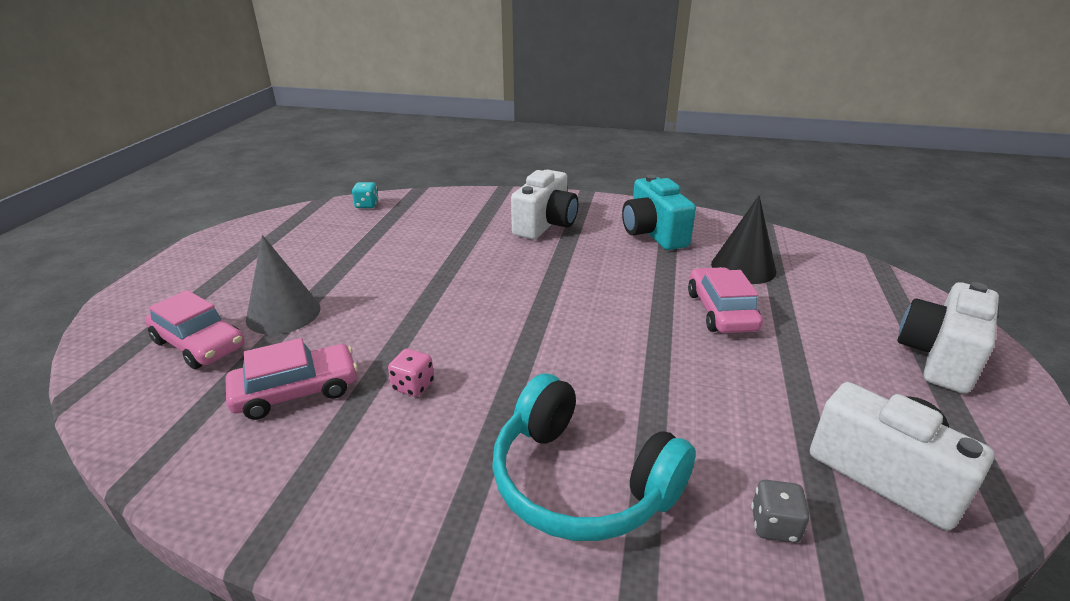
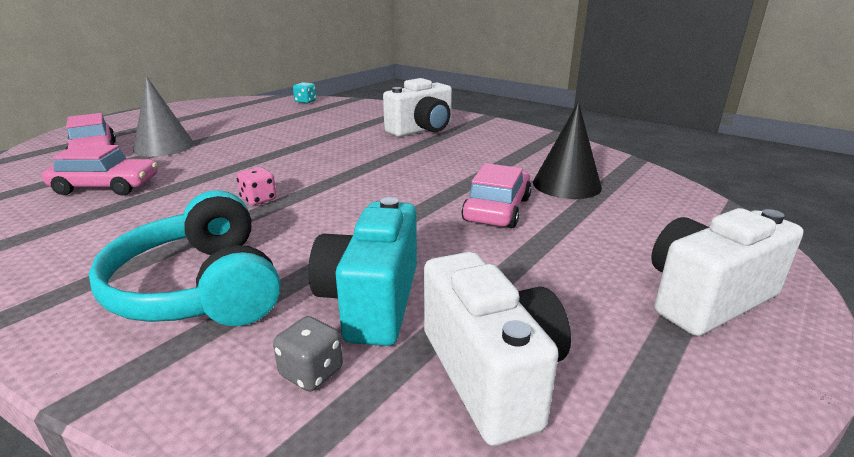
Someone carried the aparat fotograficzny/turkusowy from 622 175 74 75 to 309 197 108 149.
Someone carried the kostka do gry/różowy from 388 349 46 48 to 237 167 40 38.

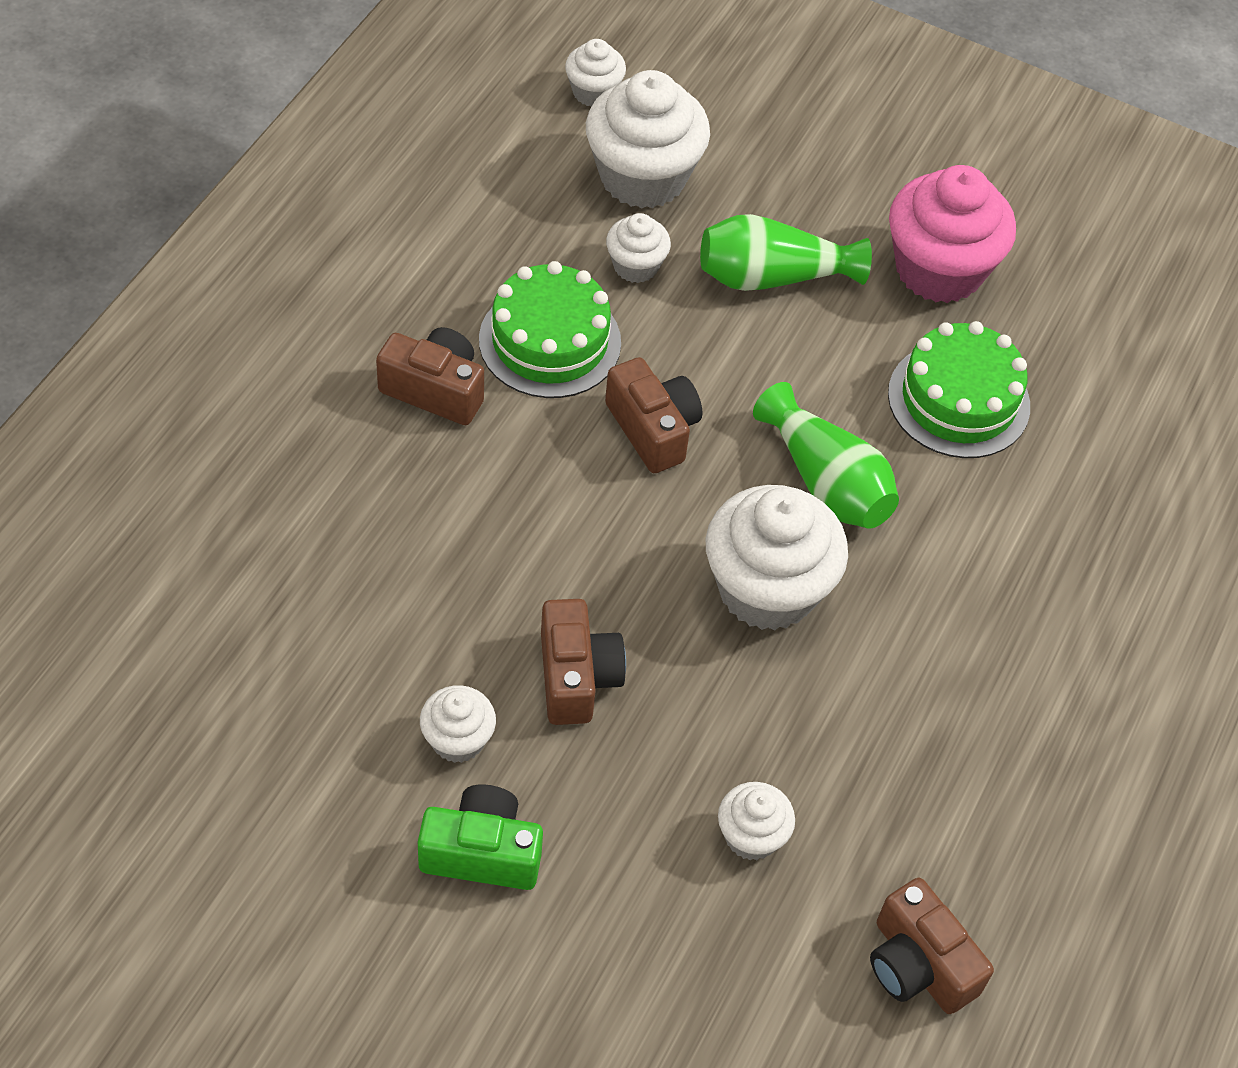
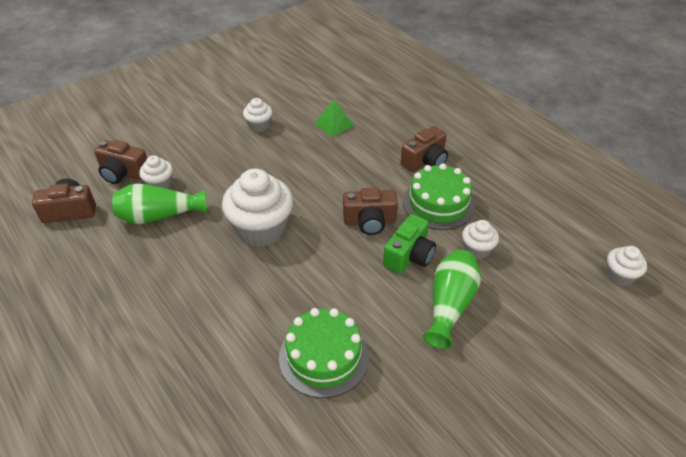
Someone took away the muffinka/biały at 586 70 124 139.
Someone took away the muffinka/różowy at 889 165 127 138.
Someone carried the wazon/zielony from 753 382 146 147 to 112 183 95 41.
Someone carried the aparat fotograficzny/brązowy from 541 599 85 126 to 94 140 53 44.
Someone carried the aparat fotograficzny/zielony from 418 784 125 106 to 383 214 53 60.
Someone put down the piramida/zielony at 314 99 40 38.

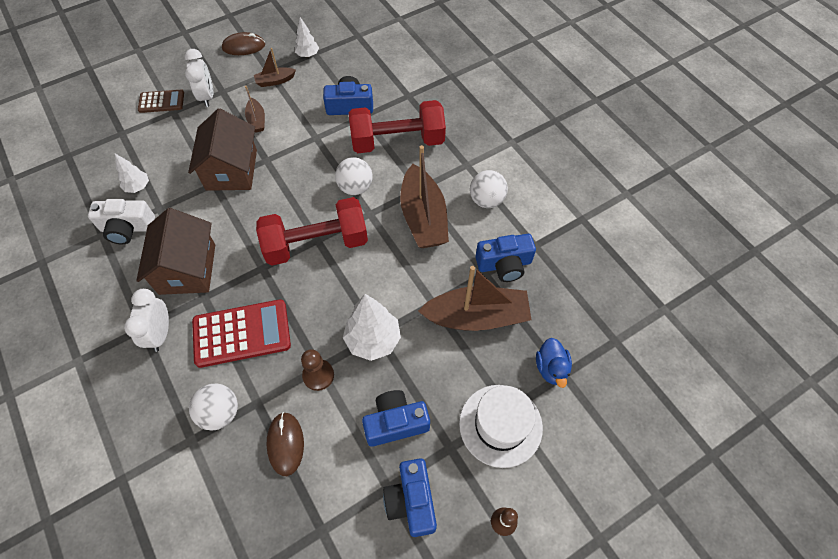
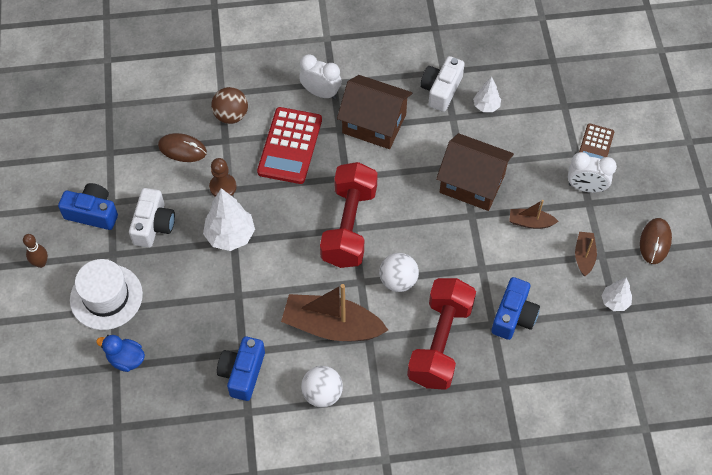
Someone took away the łódka/brązowy at 418 266 114 65.
Someone repainted the piłka/biały at 189 384 49 46, which became the piłka/brązowy at 211 87 37 37.
Someone repainted the aparat fotograficzny/niebieski at 362 390 68 57, which became the aparat fotograficzny/biały at 129 188 46 60.

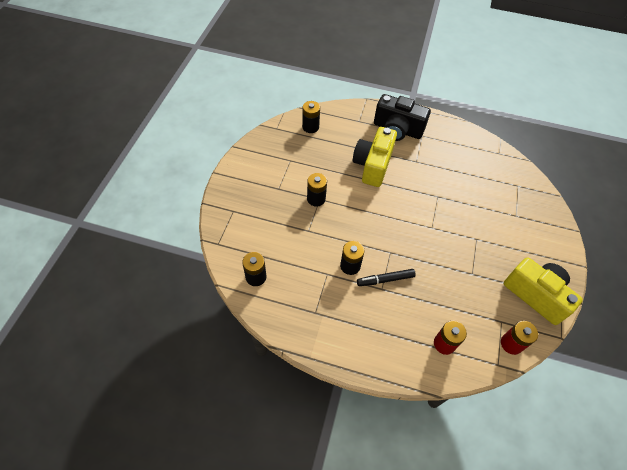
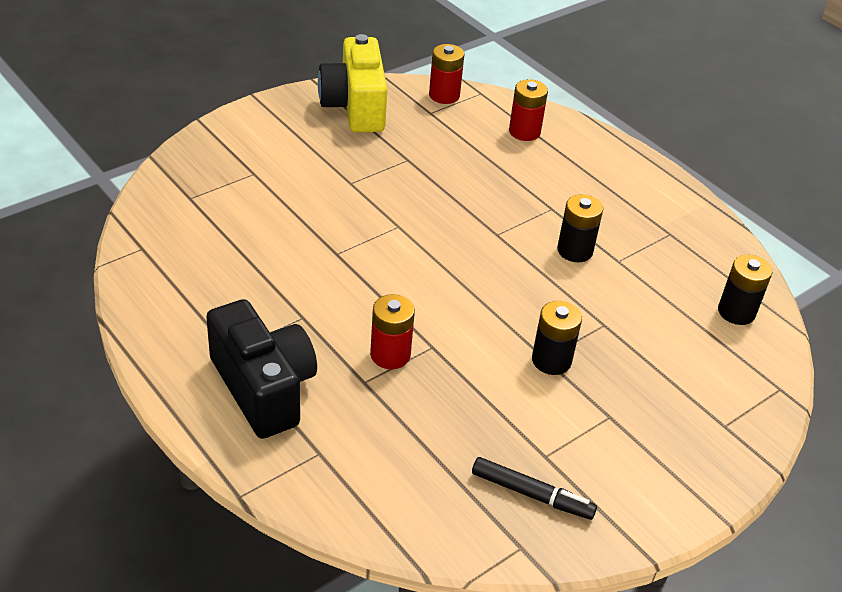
Someone took away the bateria/czarny at 302 101 18 32.
Someone swapped the aparat fotograficzny/żółty at 353 127 44 60 for the bateria/czerwony at 370 294 45 75.
Someone carried the flamaster/czarny from 357 269 59 17 to 472 457 125 63.

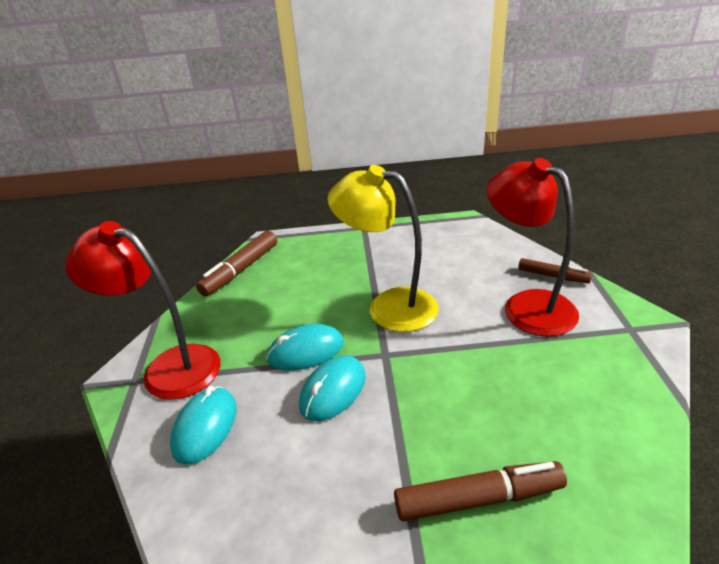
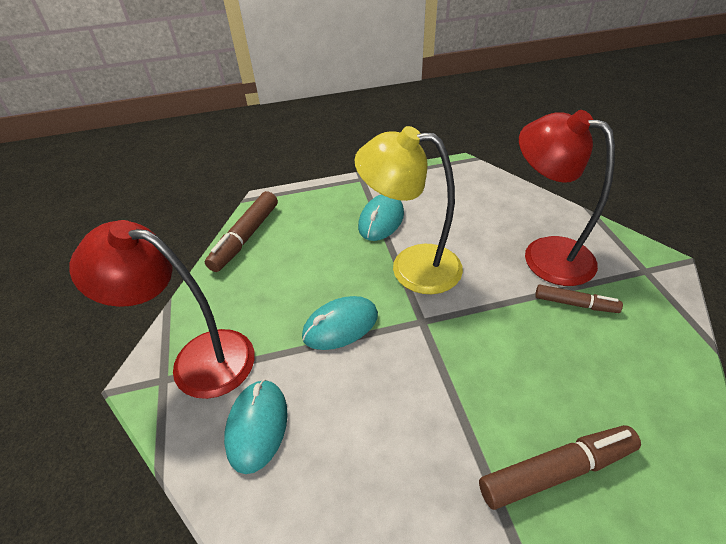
Someone carried the flamaster/brązowy from 518 258 74 25 to 535 285 88 28.
Someone carried the myszka/turkusowy from 299 356 67 65 to 358 195 46 46.

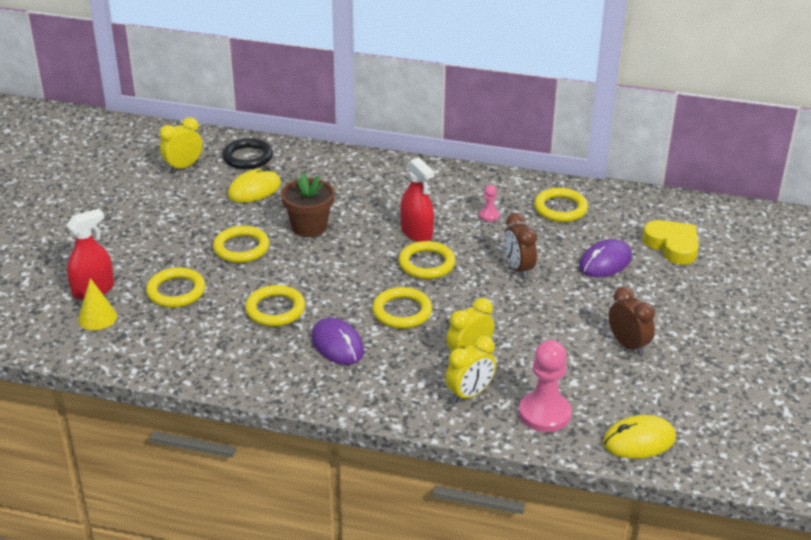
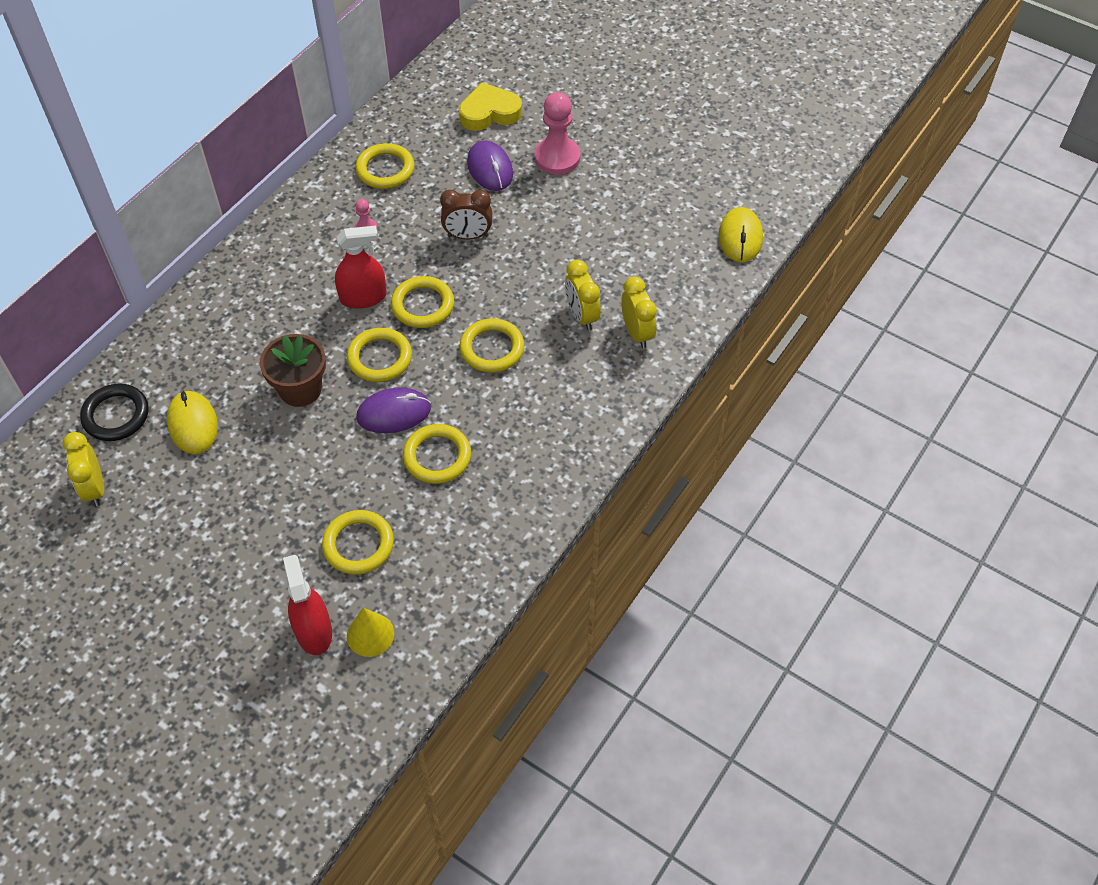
Someone carried the pierścień/żółty from 213 226 56 37 to 347 328 65 54.
Someone took away the budzik/brązowy at 608 287 47 69.
Someone carried the myszka/fioletowy from 311 318 53 47 to 356 388 75 45.
Someone carried the pionek/różowy from 519 340 53 92 to 534 92 46 83.

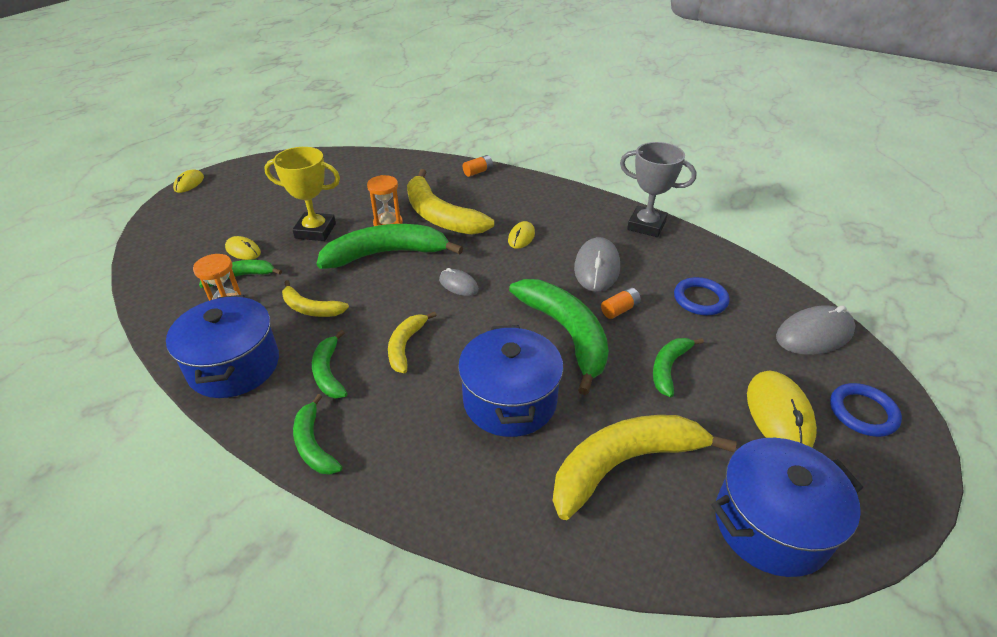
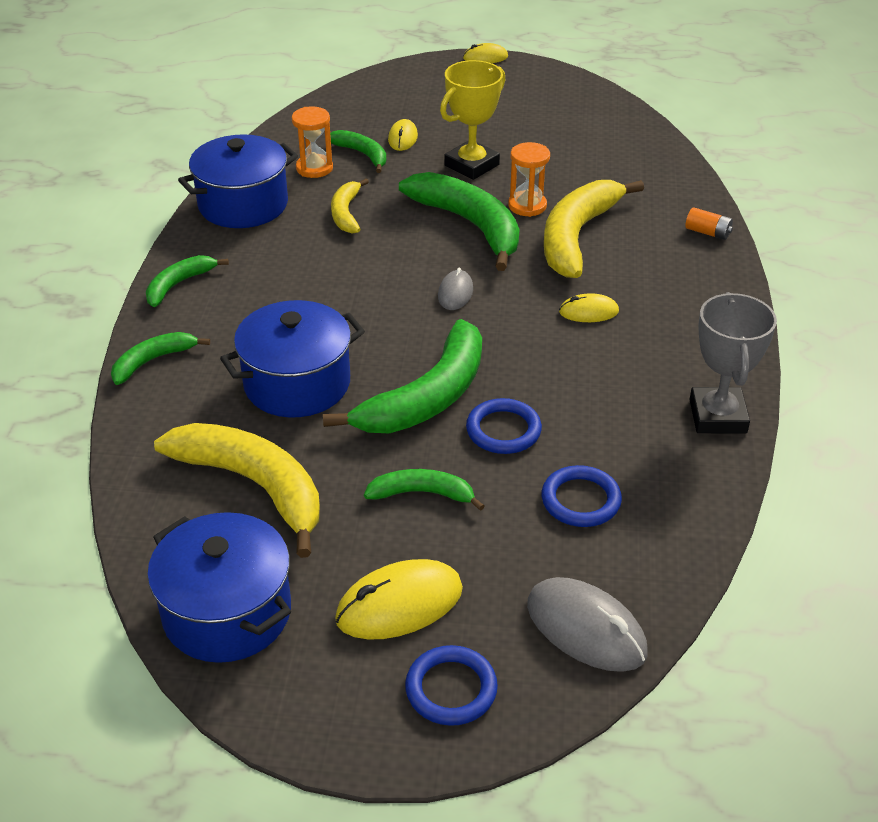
Someone rotated the puchar/żółty at 264 147 76 94 by 60 degrees clockwise.
Someone took away the myszka/szary at 574 237 46 55.
Someone swapped the bateria/pomarańczowy at 601 288 40 31 for the pierścień/niebieski at 466 398 76 56.
Someone took away the banan/żółty at 388 312 49 61.
Someone carried the banan/zielony from 312 330 35 68 to 111 332 99 53.

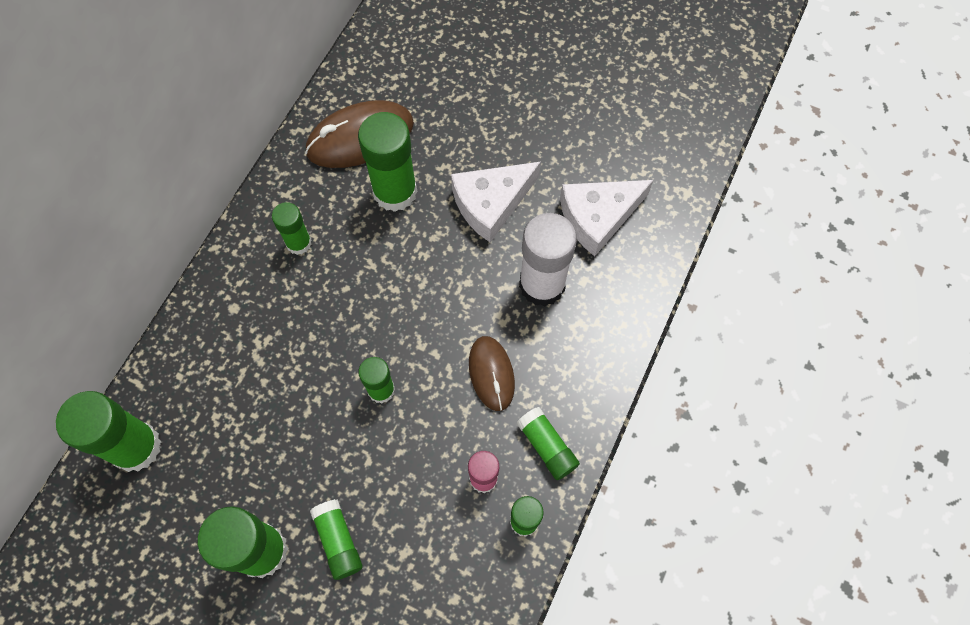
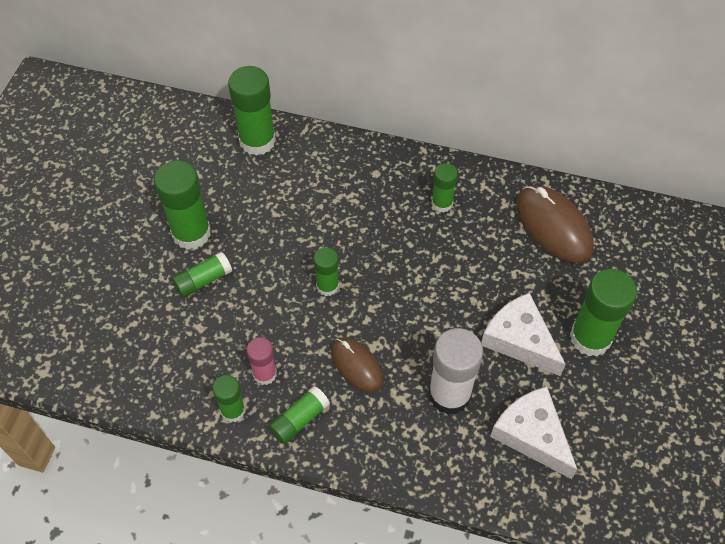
Someone carried the klej w sztyfcie/zielony from 358 112 59 100 to 570 269 67 87.
Someone rotated the myszka/brązowy at 469 336 46 75 by 75 degrees clockwise.

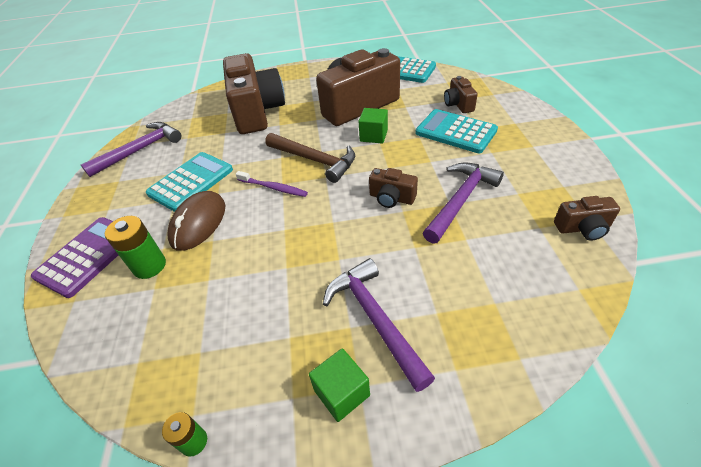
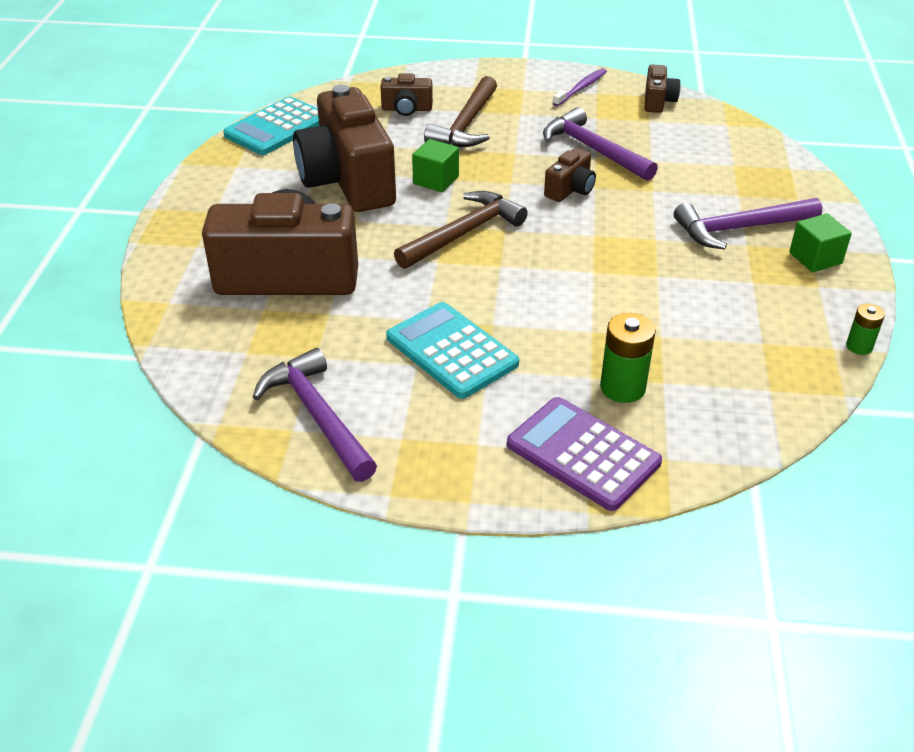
Someone swapped the kalkulator/turkusowy at 415 109 83 44 for the młotek/brązowy at 424 76 73 71.
Someone carried the szczoteczka do zębów/fioletowy from 236 171 72 26 to 553 68 54 38.
Someone took away the myszka/brązowy at 167 191 58 60.

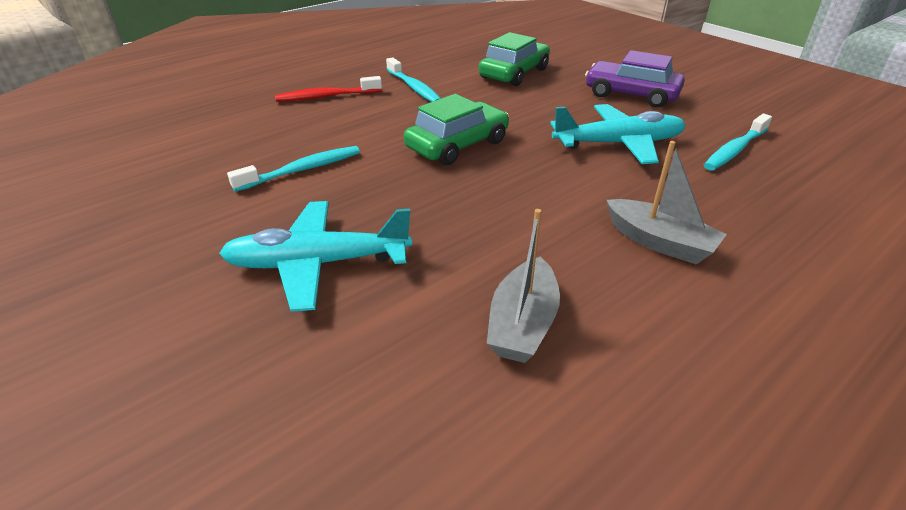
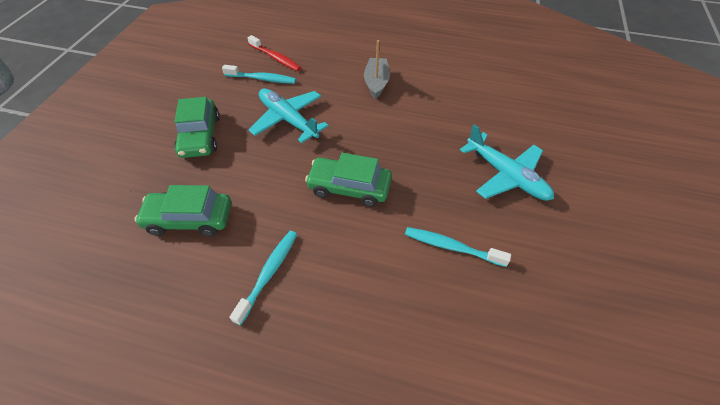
Someone repainted the samochód/fioletowy at 585 50 100 58, which became the samochód/zielony at 174 97 46 61.
Someone carried the szczoteczka do zębów/czerwony from 275 76 107 26 to 247 35 54 36.
Someone took away the łódka/szary at 487 209 73 154.

